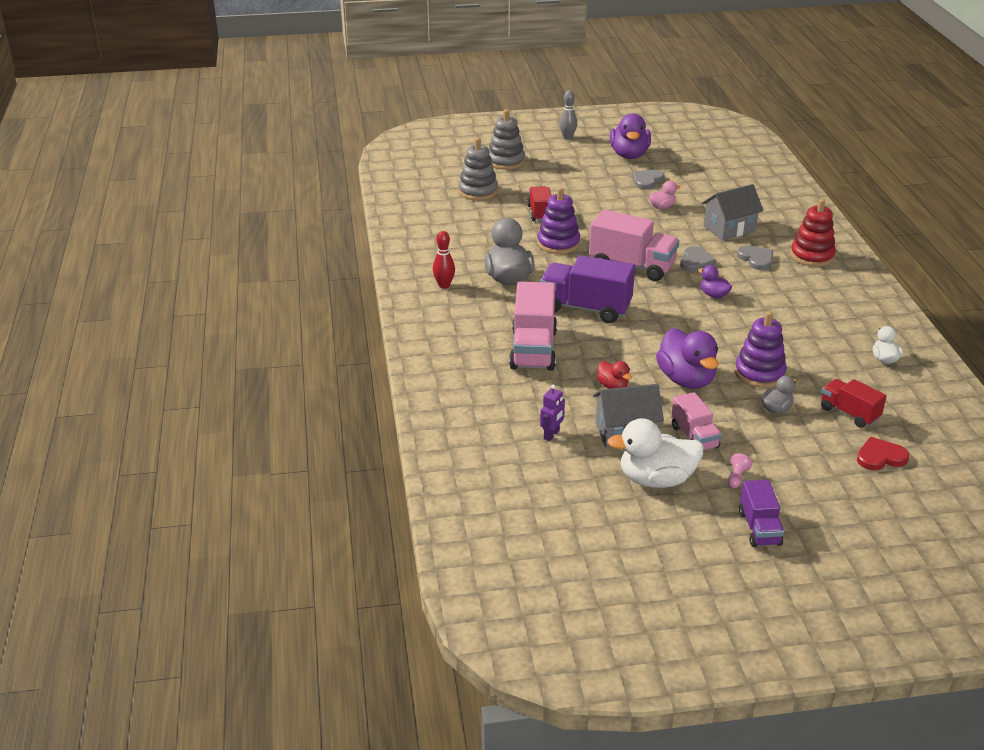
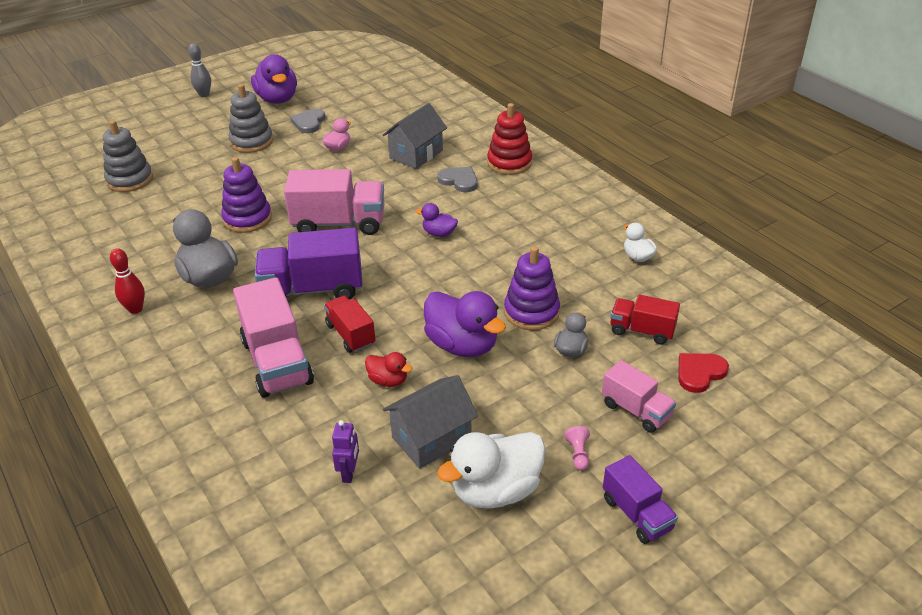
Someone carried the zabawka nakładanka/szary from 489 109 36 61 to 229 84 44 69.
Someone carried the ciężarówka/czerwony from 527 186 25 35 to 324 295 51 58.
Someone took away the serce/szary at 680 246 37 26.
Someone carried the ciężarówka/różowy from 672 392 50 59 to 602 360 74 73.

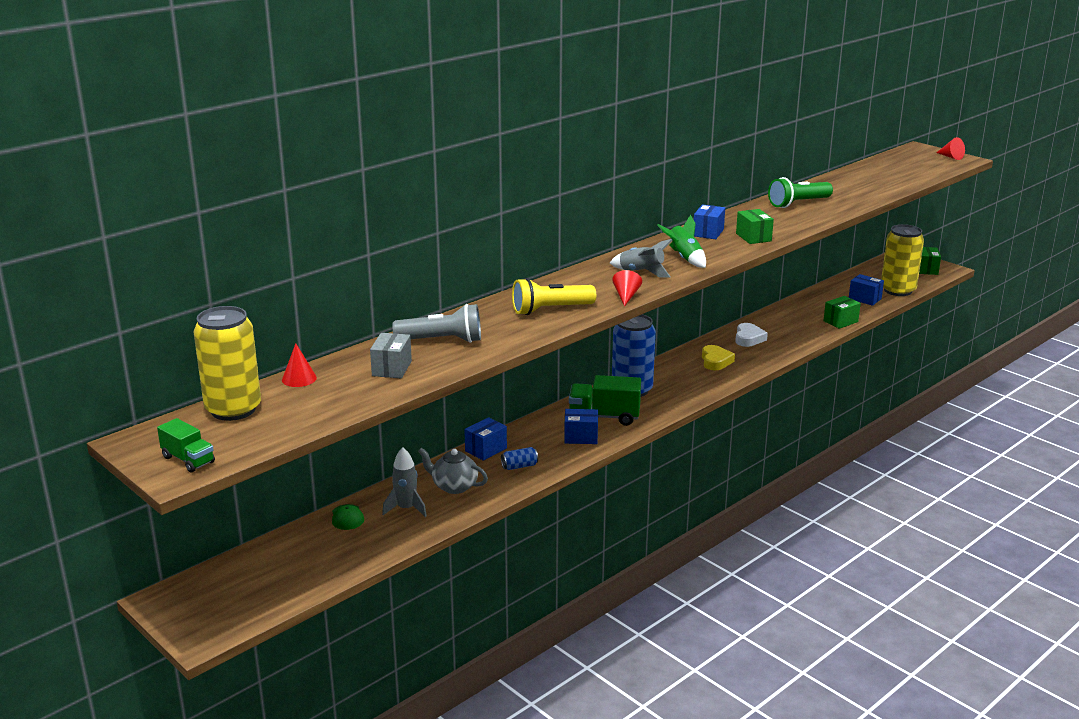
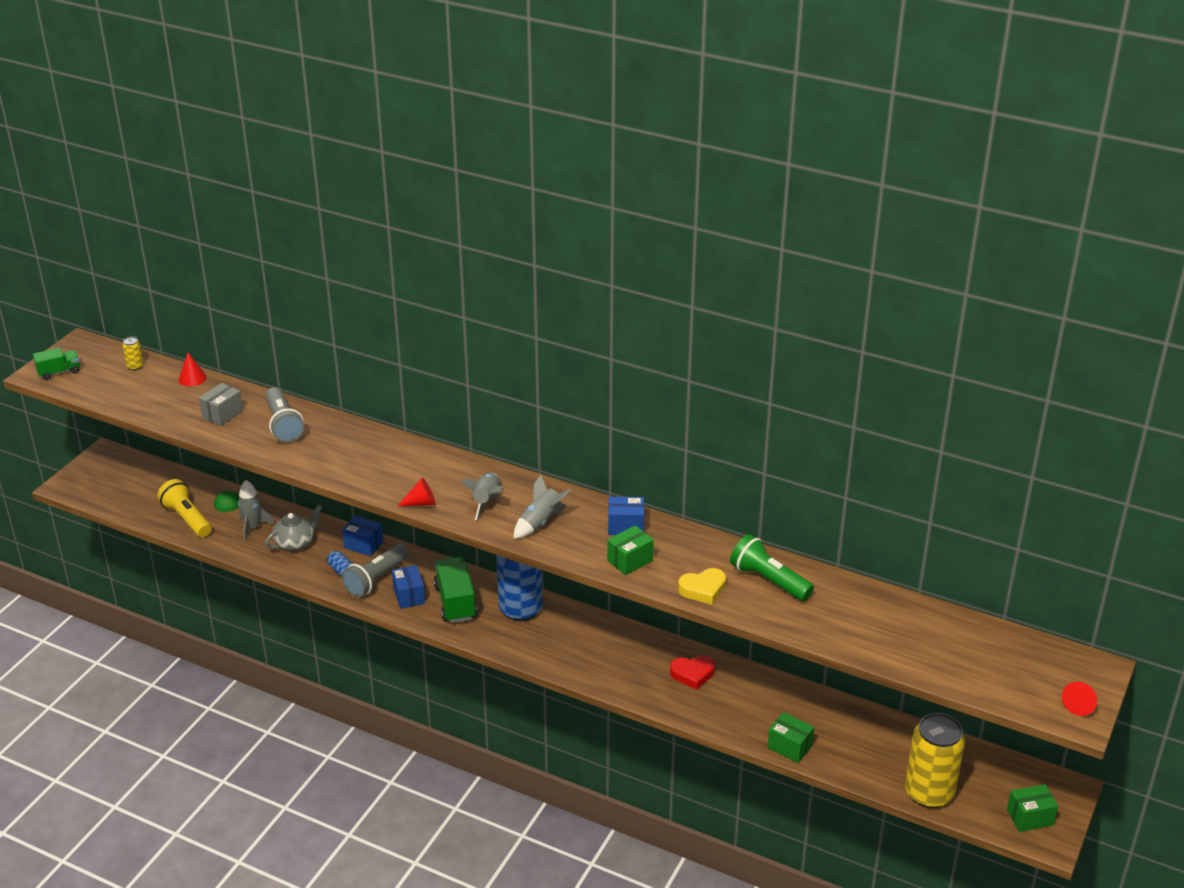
Someone repainted the rakieta/zielony at 657 215 49 53, which became the rakieta/szary at 514 475 57 64.
Someone took away the pudełko/niebieski at 849 274 35 32.
Someone carried the latarka/żółty from 512 278 84 37 to 157 479 55 58.
Someone scaled the puszka/żółty at 193 306 68 115 by 0.40.
Someone repainted the serce/biały at 735 323 33 24, which became the serce/czerwony at 670 656 45 34.
Someone rotated the pudełko/szary at 370 333 42 45 by 45 degrees counterclockwise.
Someone carried the serce/żółty from 702 345 33 25 to 678 568 48 36.
Someone rotated the ciężarówka/zielony at 157 418 58 55 by 135 degrees counterclockwise.
Someone rotated the imbryk/szary at 418 448 70 46 by 45 degrees clockwise.
Someone put down the latarka/szary at 342 544 67 53.

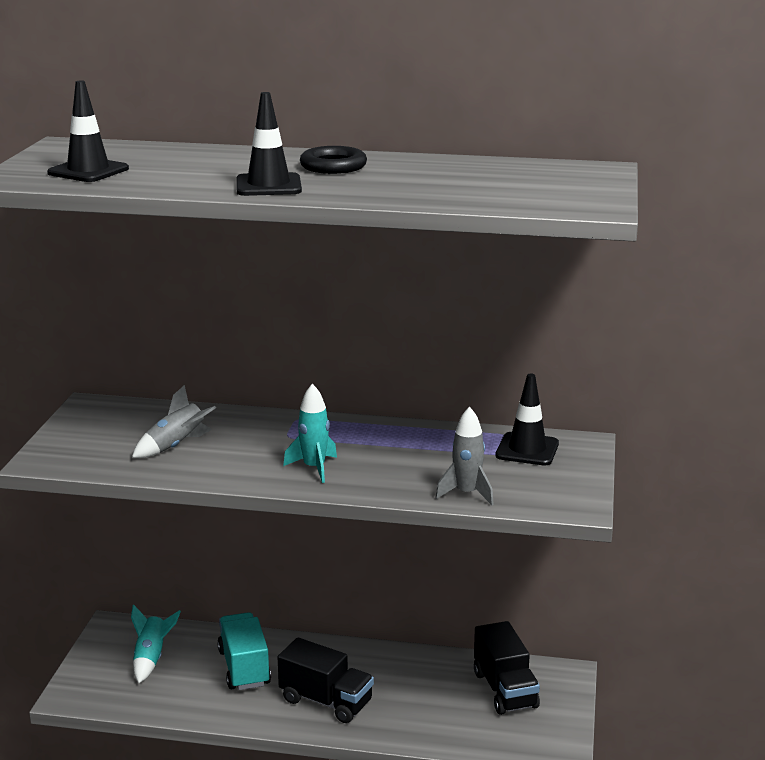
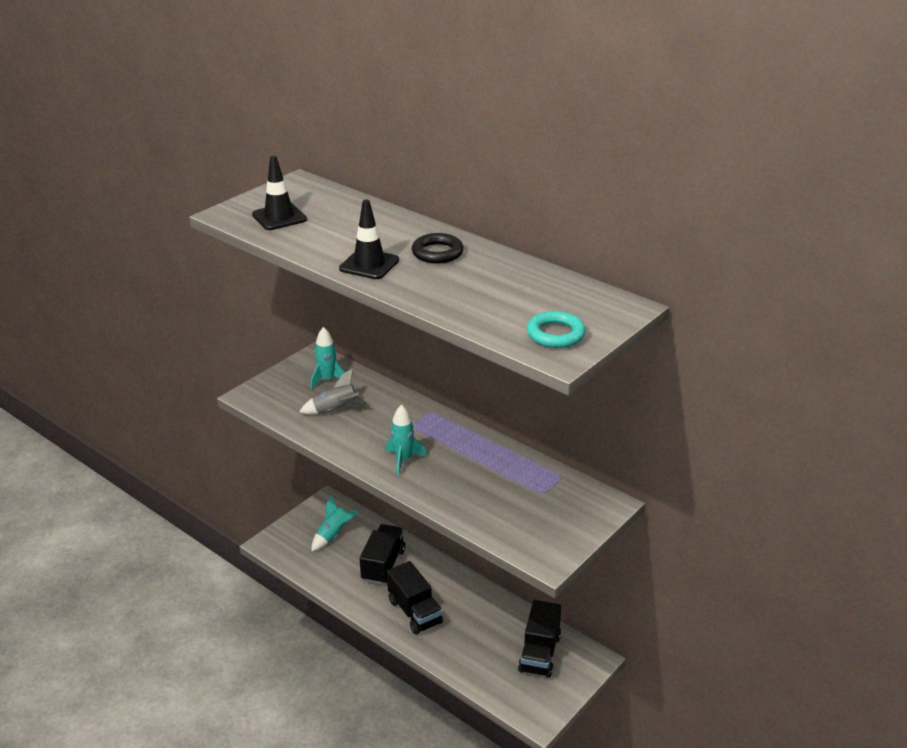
Someone took away the pachołek/czarny at 495 374 64 91.
Someone took away the rakieta/szary at 435 407 59 98.
Someone repainted the ciężarówka/turkusowy at 217 612 54 78, which became the ciężarówka/czarny at 360 524 45 61.
Someone put down the pierścień/turkusowy at 527 311 59 37.
Someone put down the rakieta/turkusowy at 311 327 34 62.

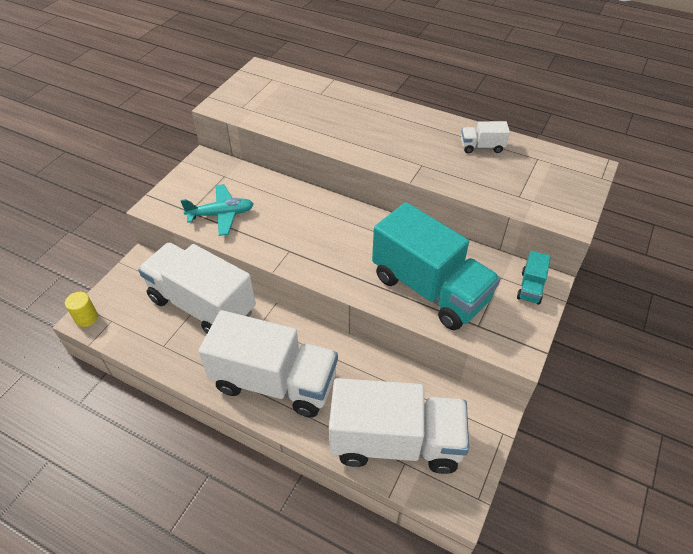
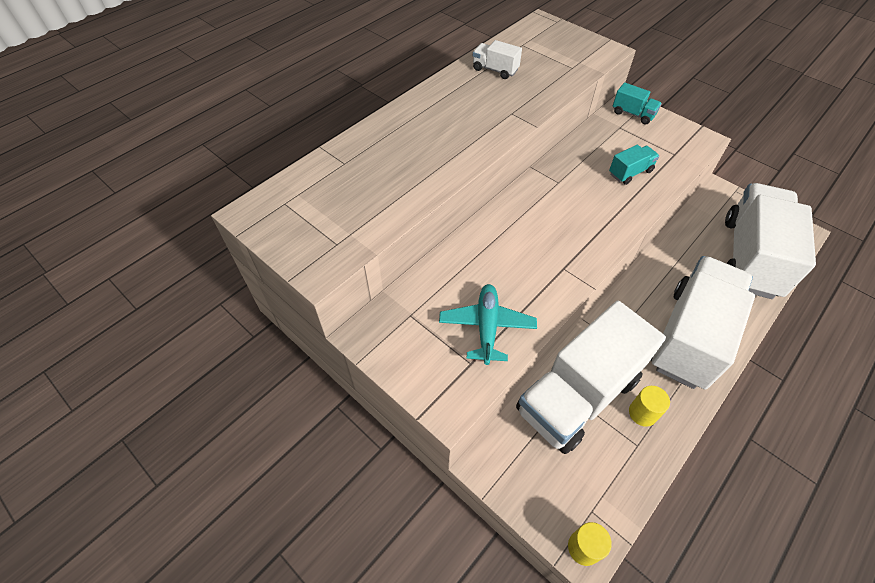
Someone rotated the ciężarówka/biały at 461 121 49 32 by 105 degrees clockwise.
Someone scaled the ciężarówka/turkusowy at 372 202 128 128 by 0.41.
Someone put down the walec/żółty at 629 386 41 41.

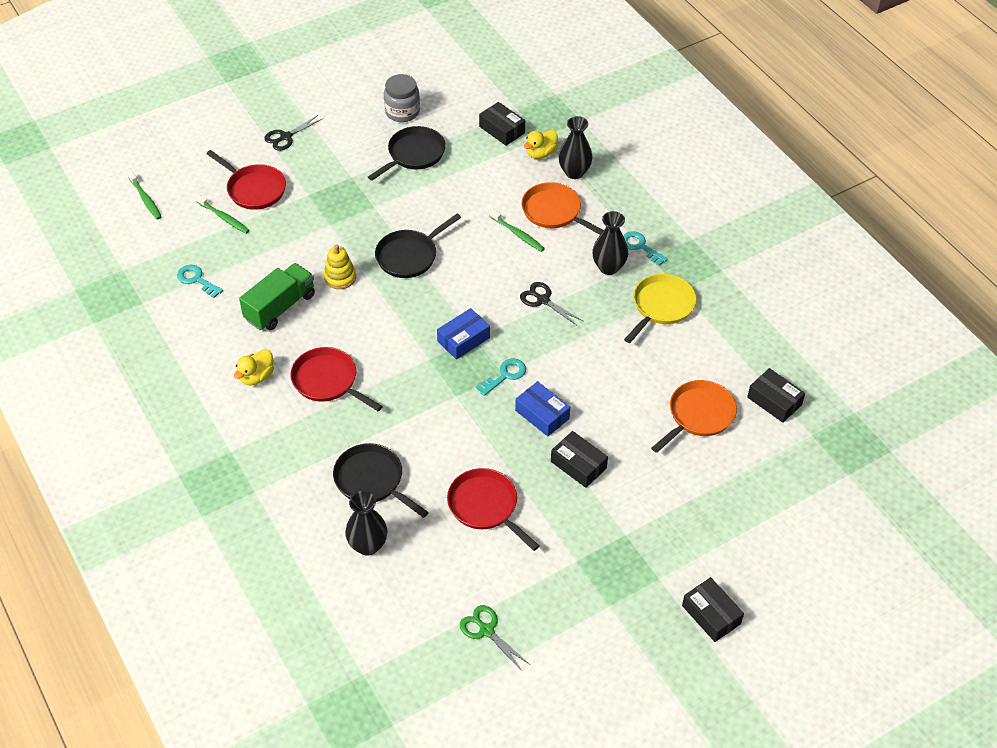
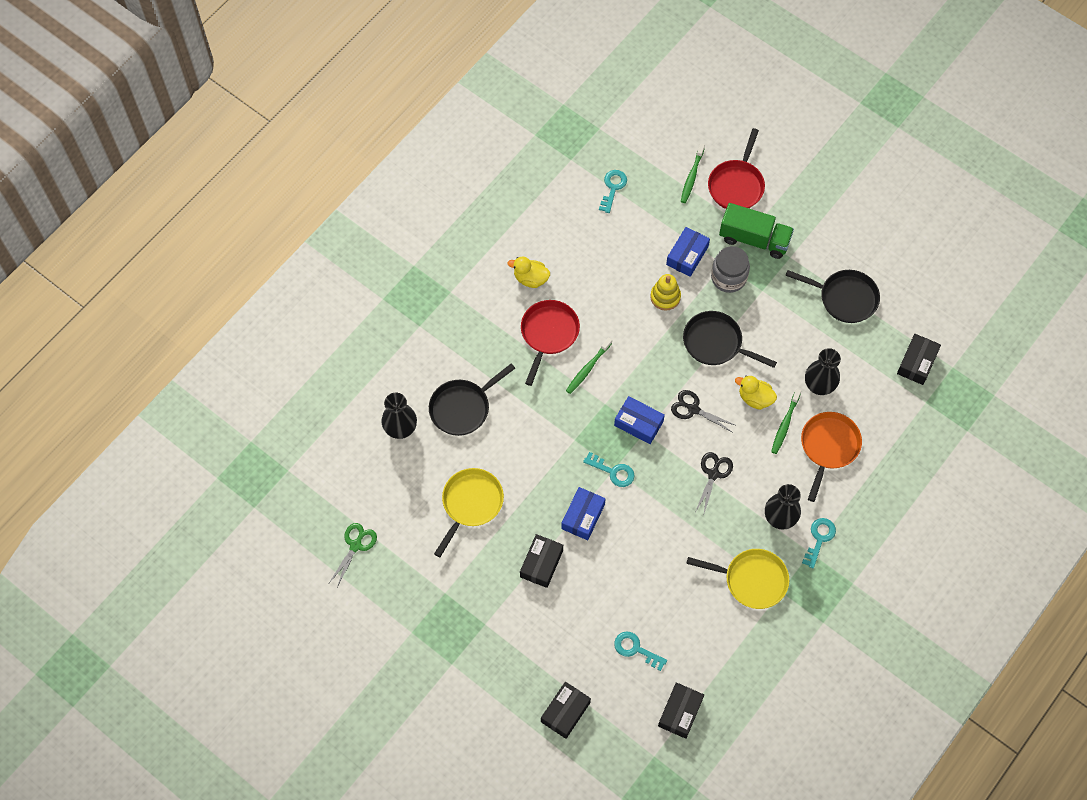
Someone carried the słoik/szary from 384 74 36 48 to 711 246 39 47.
Someone carried the nożyczki/czarny from 264 115 58 36 to 671 390 66 42.
Someone carried the wazon/czarny from 559 116 34 63 to 805 348 36 47.
Someone carried the kaczka/żółty from 524 130 34 29 to 735 375 42 35.
Someone carried the szczoteczka do zębów/zielony from 127 171 35 49 to 566 337 46 57.
Someone carried the ciężarówka/zielony from 239 263 76 67 to 719 203 75 56.
Someone swapped the patelnia/pomarańczowy at 651 380 86 73 for the klucz/turkusowy at 614 631 53 40.
Someone rotated the patelnia/czarny at 333 443 96 75 by 150 degrees counterclockwise.
Someone repainted the patelnia/czerwony at 447 468 92 83, which became the patelnia/żółty at 434 468 70 89.
Someone carried the pudełko/czarny from 682 577 62 65 to 541 682 50 57.
Someone put down the pudełko/niebieski at 666 227 44 50.

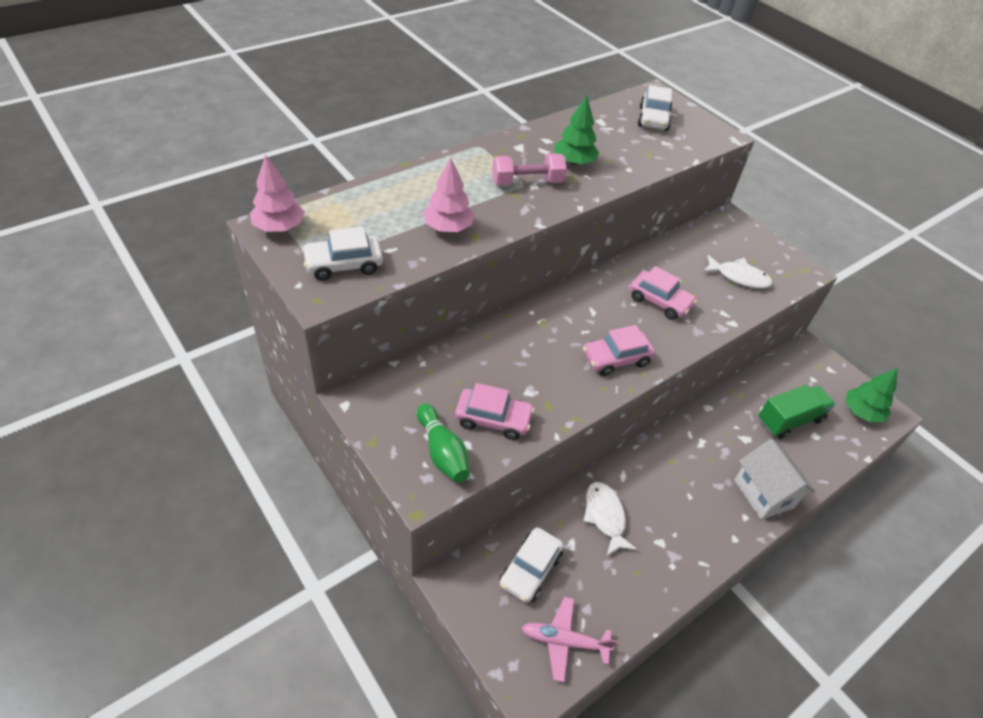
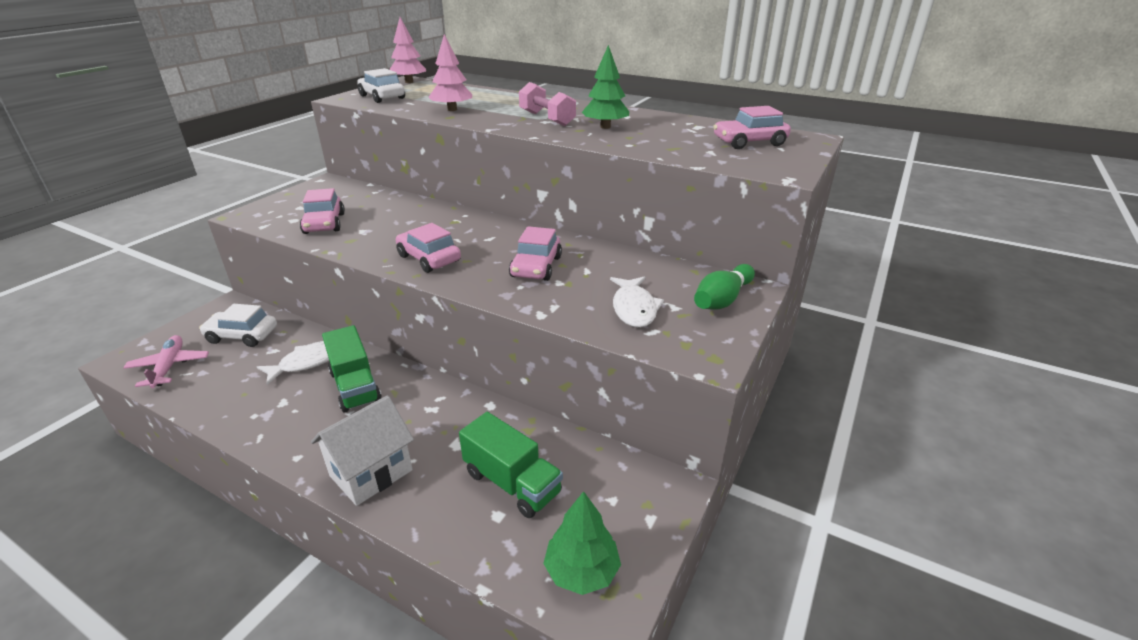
Someone repainted the samochód/biały at 638 85 34 46, which became the samochód/różowy at 713 106 78 43.
Someone carried the kręgiel/zielony from 417 404 53 79 to 694 264 61 46.
Someone put down the ciężarówka/zielony at 322 325 60 88.

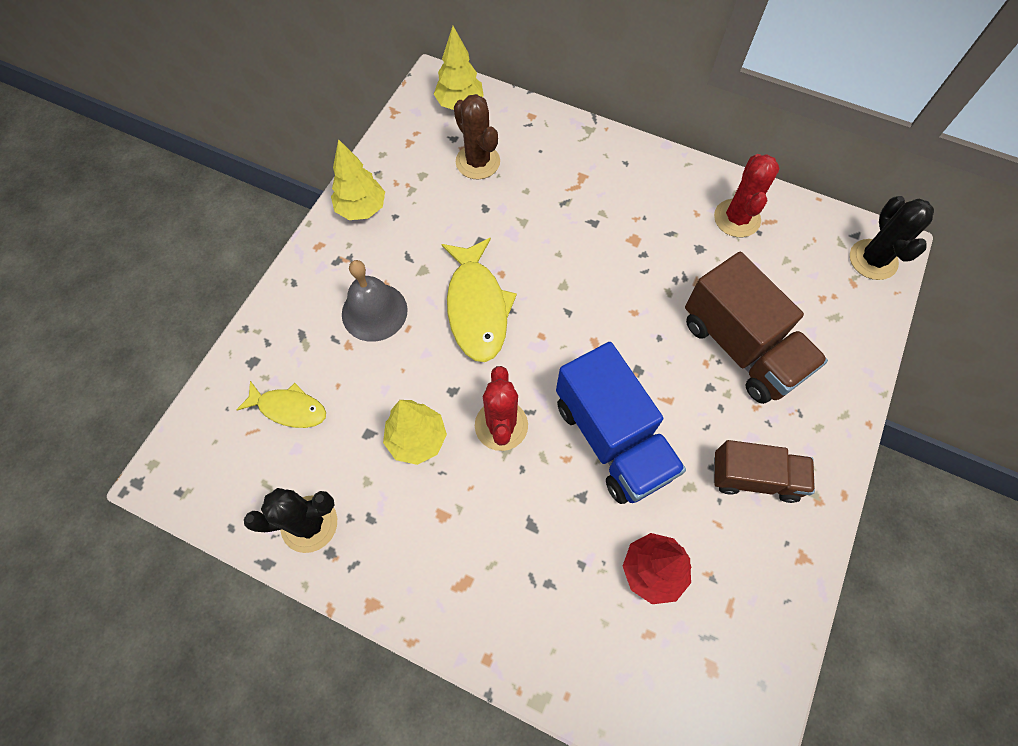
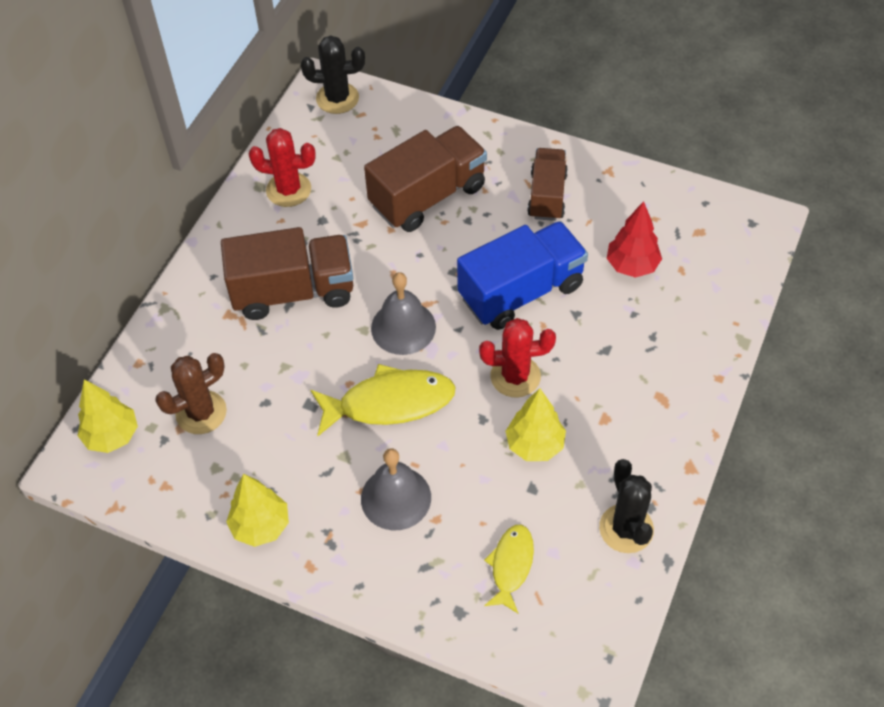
Someone put down the ciężarówka/brązowy at 221 227 132 93.
Someone put down the dzwonek/szary at 371 272 65 83.

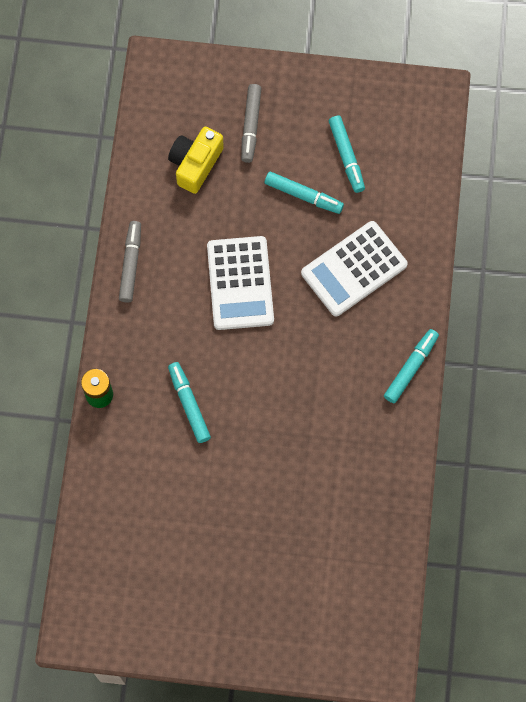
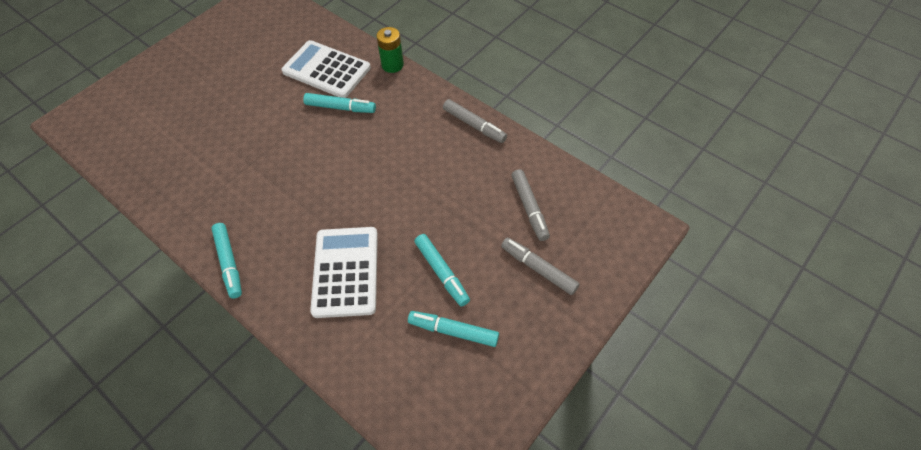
Someone swapped the aparat fotograficzny/żółty at 168 127 56 67 for the flamaster/szary at 511 169 39 72.
Someone rotated the flamaster/turkusowy at 265 172 79 42 by 90 degrees counterclockwise.
Someone carried the kalkulator/biały from 207 236 67 94 to 281 40 90 58.

